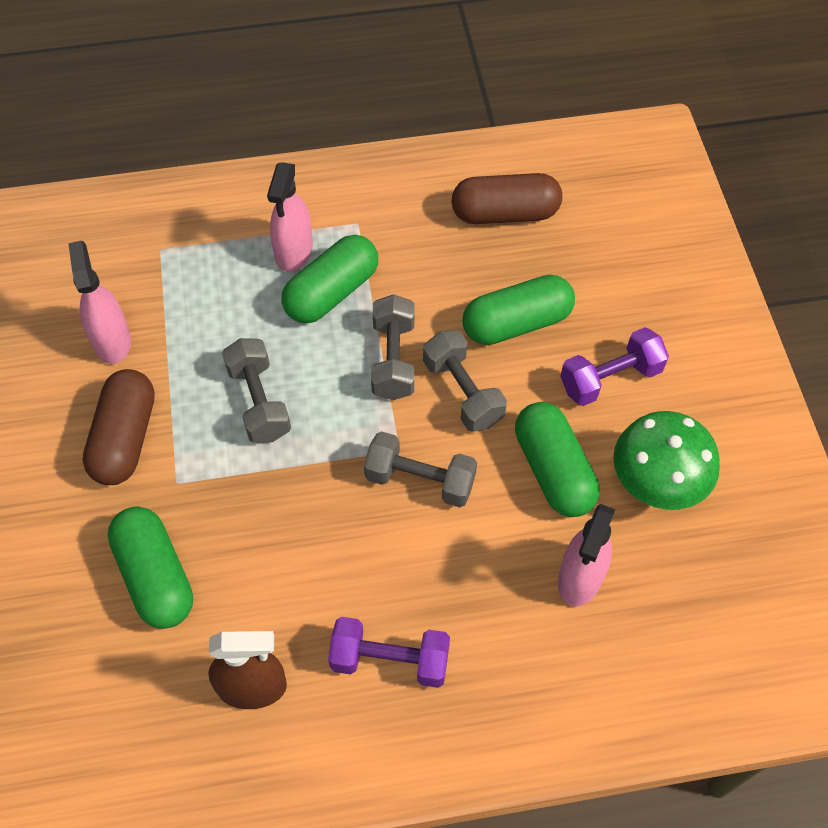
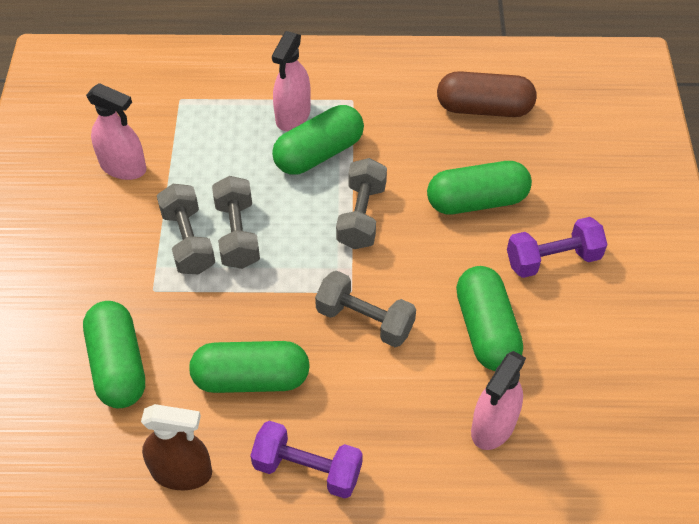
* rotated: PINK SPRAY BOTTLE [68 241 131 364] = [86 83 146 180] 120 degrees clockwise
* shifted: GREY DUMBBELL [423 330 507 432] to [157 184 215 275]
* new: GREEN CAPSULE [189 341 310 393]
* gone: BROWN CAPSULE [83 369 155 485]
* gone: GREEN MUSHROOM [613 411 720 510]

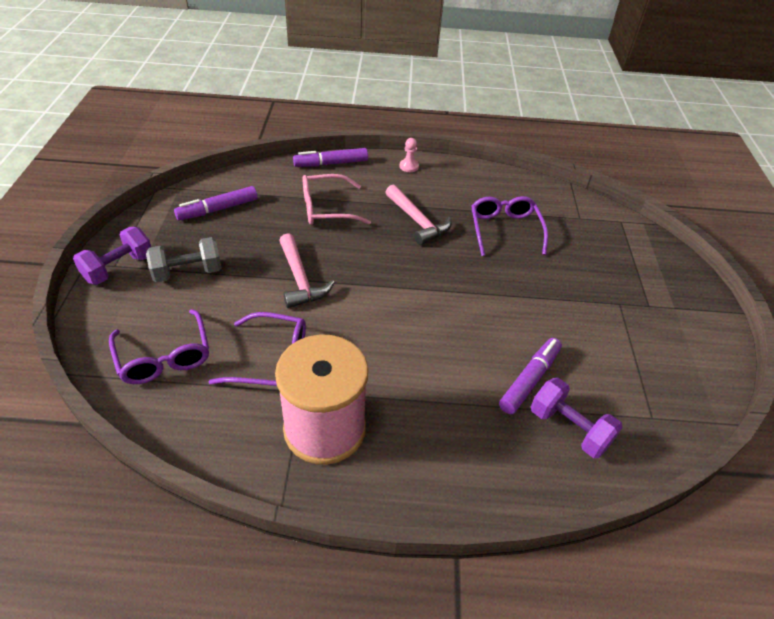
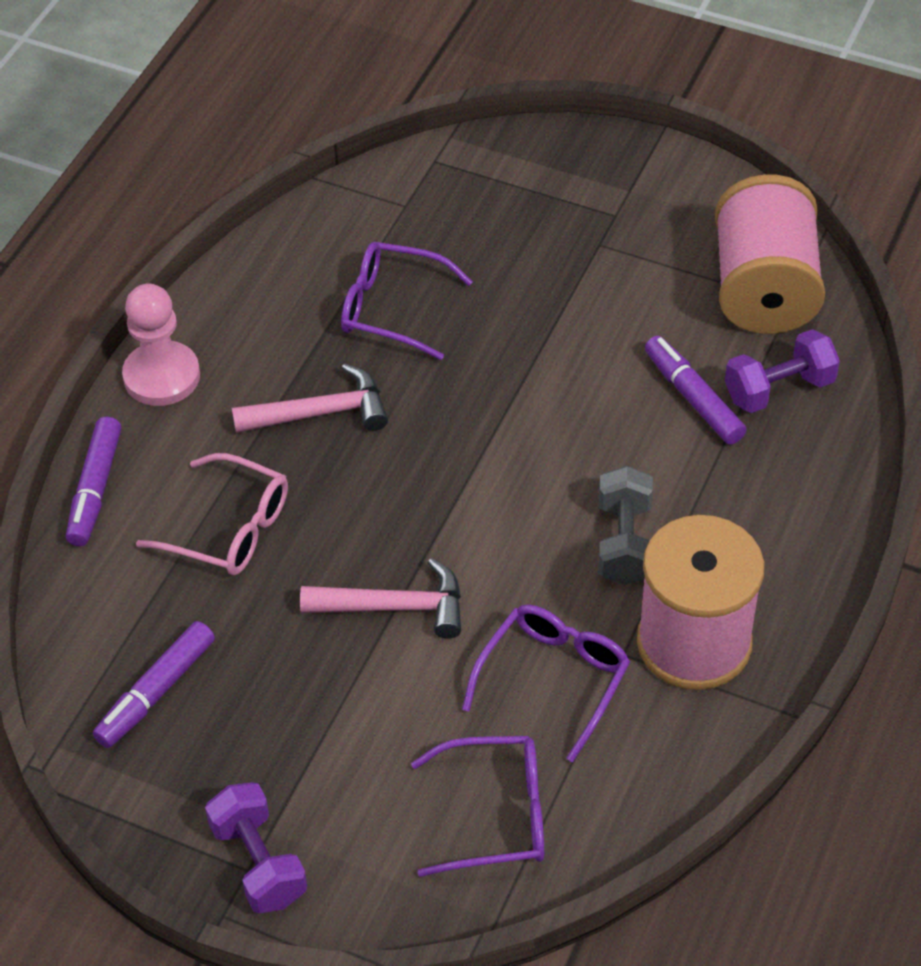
* rotated: PURPLE MARKER [174 186 258 221] = [93 621 215 748] 45 degrees clockwise
* scaled: PINK PAWN [399 138 419 172] = [122 284 200 406] x2.02
* rotated: PINK GLASSES [303 174 371 225] = [136 453 288 575] 75 degrees counterclockwise
* shifted: GREY DUMBBELL [146 237 222 283] to [599 466 653 585]
* new: PINK SPOOL [715 174 825 334]

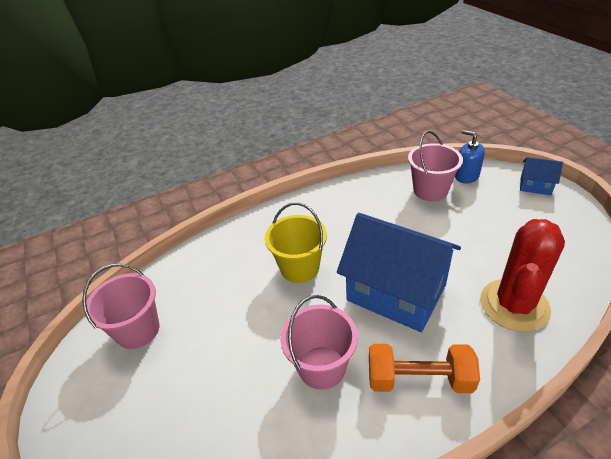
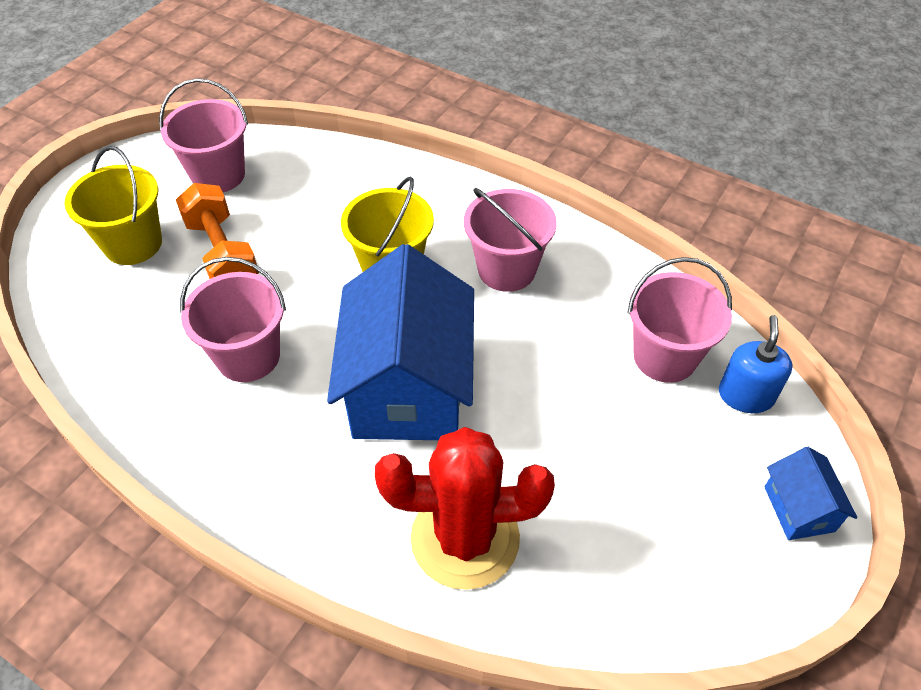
* new: YELLOW BUCKET [65 146 162 265]
* shifted: ORANGE DUMBBELL [369 344 480 393] to [176 183 259 279]
* new: PINK BUCKET [464 188 557 292]

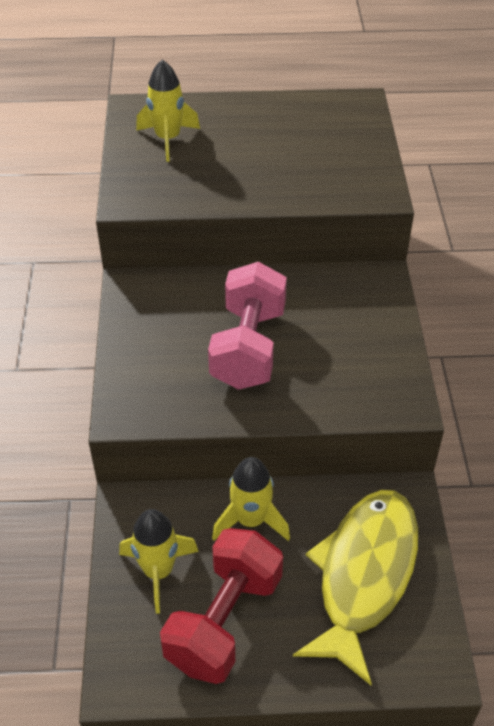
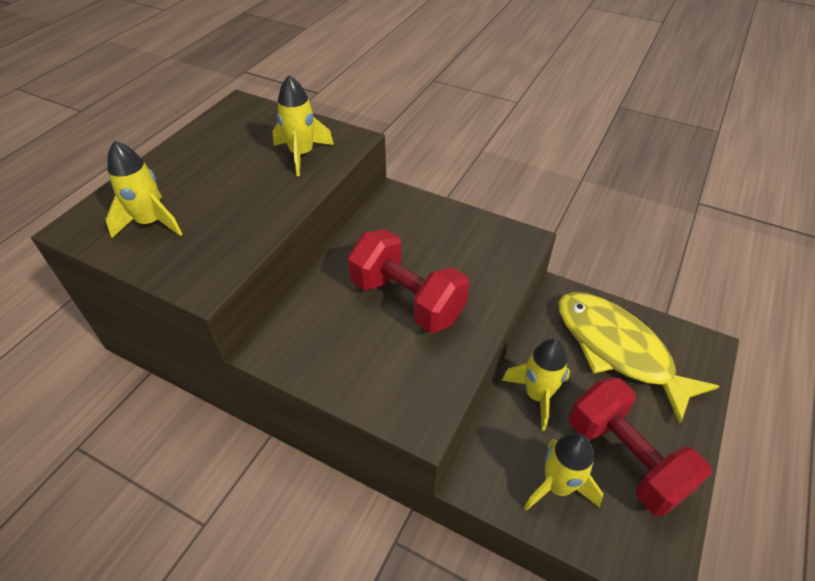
* new: YELLOW ROCKET [272 75 334 176]
* repainted: PINK DUMBBELL [208 262 287 390] to RED DUMBBELL [347 229 469 333]

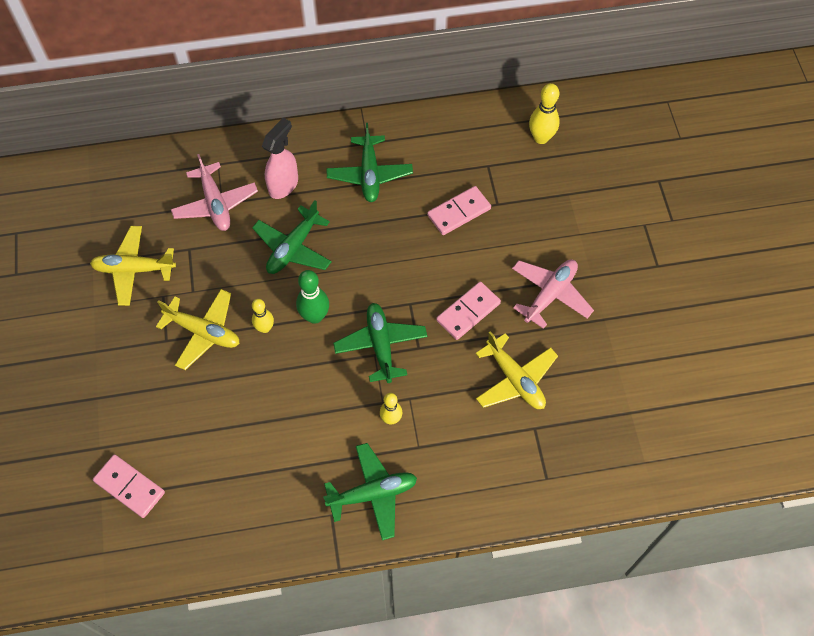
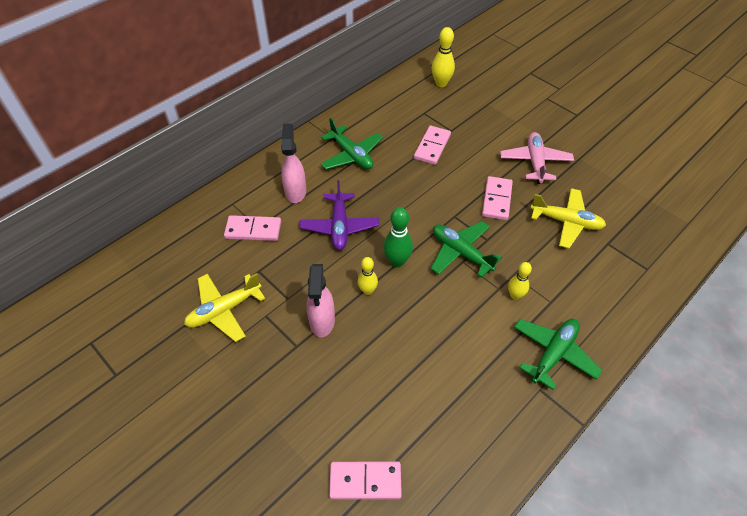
* swapped: PINK PLANE [171 154 258 231] to PINK DOMINO [224 215 281 241]
* repainted: GREEN PLANE [252 201 332 274] to PURPLE PLANE [300 180 379 250]
* swapped: YELLOW PLANE [156 289 240 370] to PINK SPRAY BOTTLE [307 264 335 337]

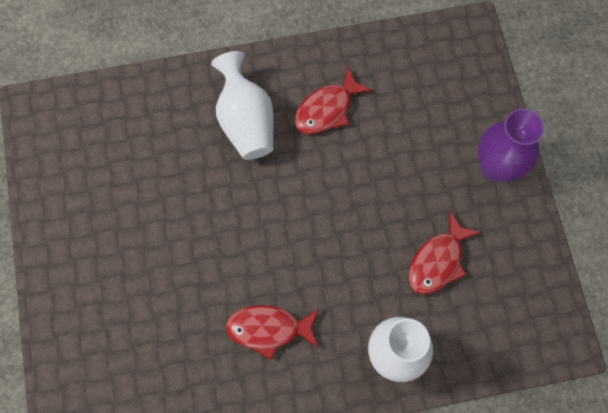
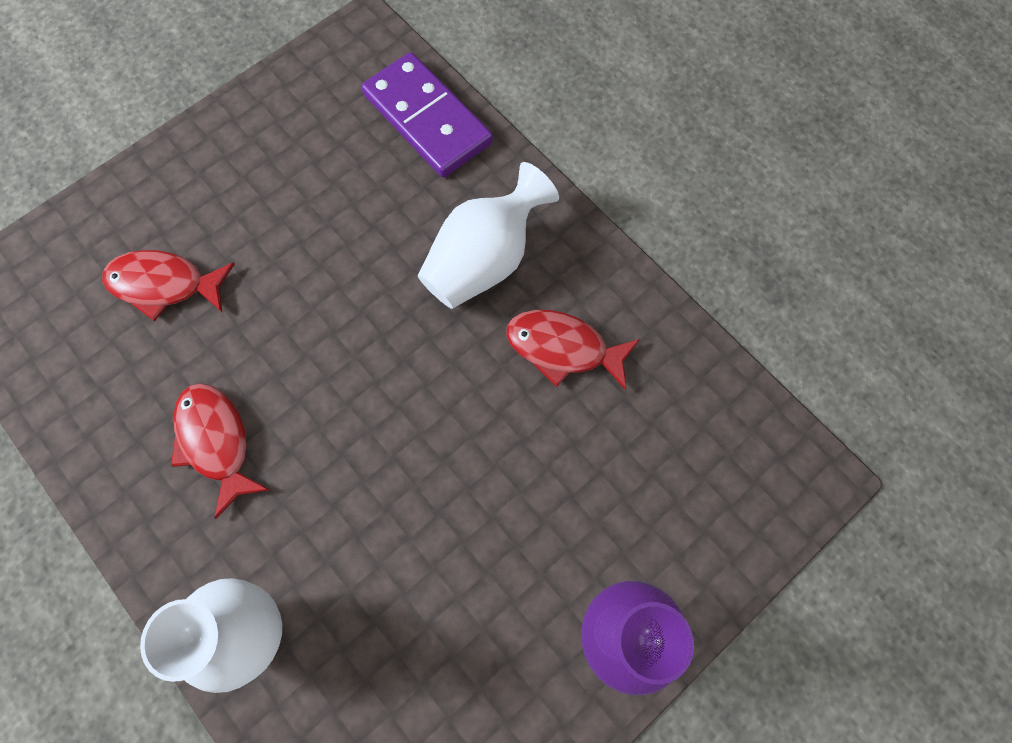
* shifted: RED FISH [409 211 481 294] to [102 250 235 321]
* new: PURPLE DOMINO [361 52 493 178]

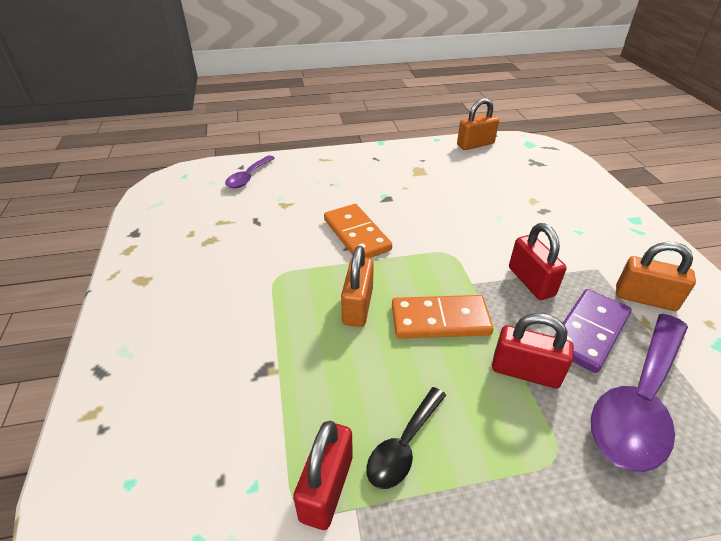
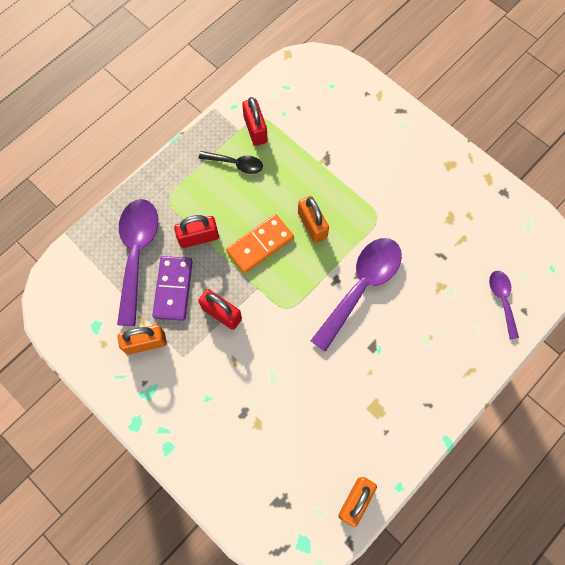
* rotated: BLACK SPOON [366 387 446 489] = [199 151 263 174] 105 degrees clockwise
* swapped: ORANGE DOMINO [324 204 392 258] to PURPLE SPOON [311 238 402 352]

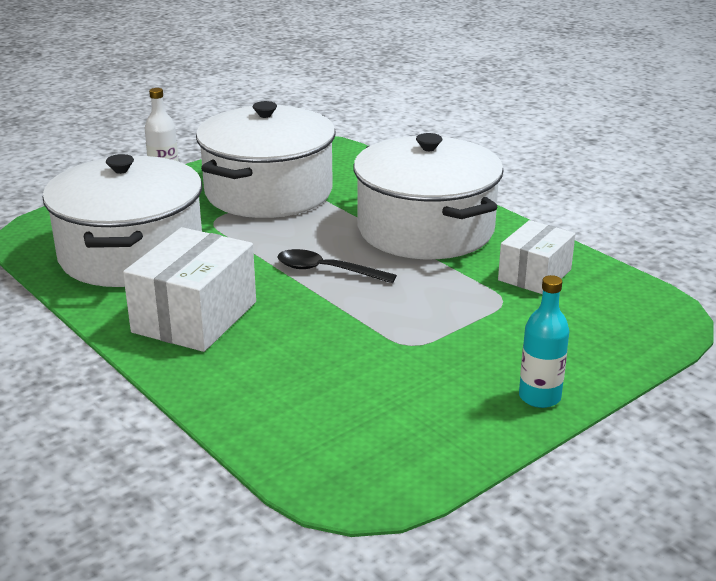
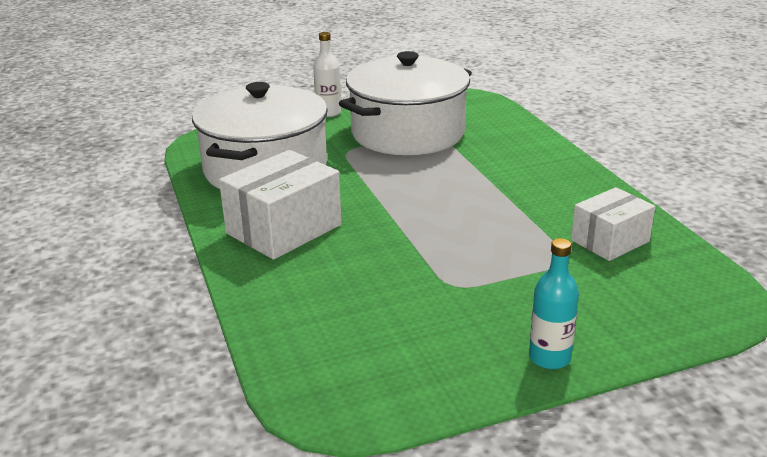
* gone: BLACK SPOON [277 249 397 283]
* gone: WHITE POT [354 133 504 259]

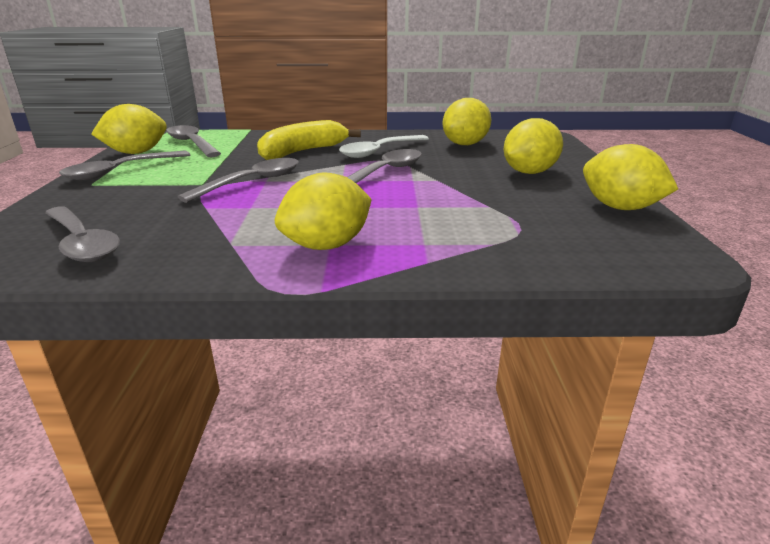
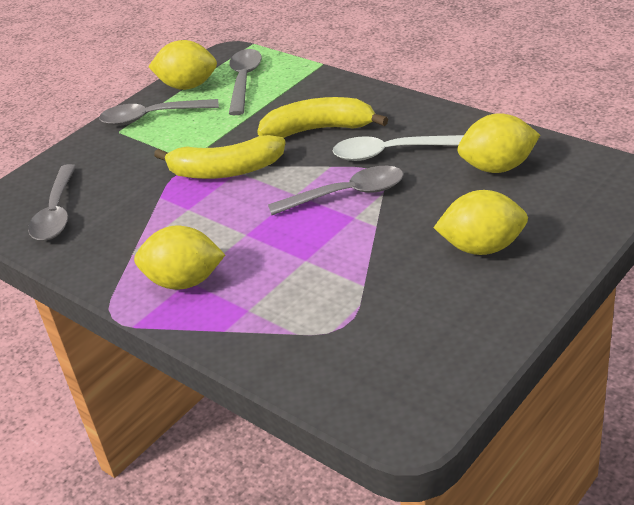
* swapped: GREY SPOON [177 158 299 203] to YELLOW BANANA [154 135 286 179]
* gone: YELLOW LEMON [583 144 678 210]

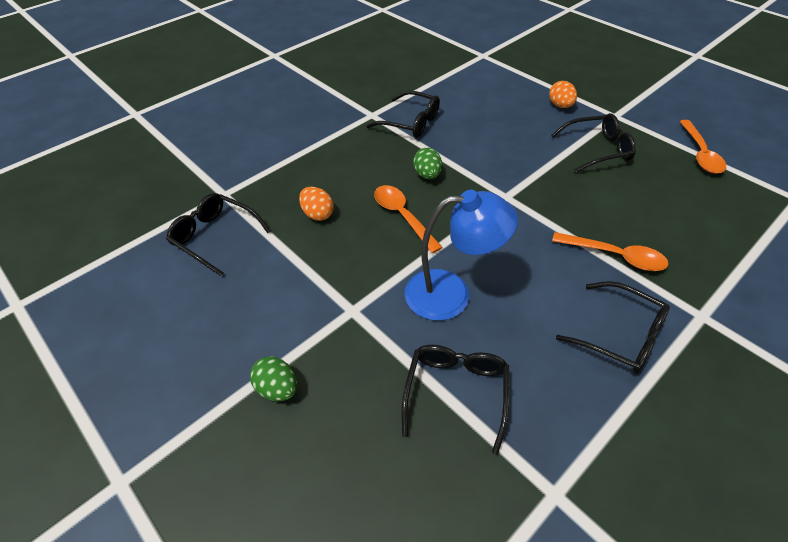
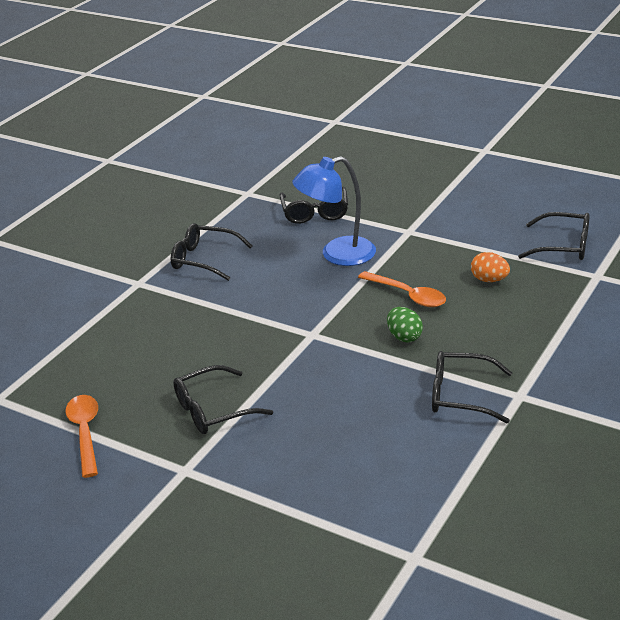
* gone: GREEN EGG [250 356 297 401]
* gone: ORANGE EGG [549 81 577 108]
* gone: ORANGE SPOON [552 232 669 271]

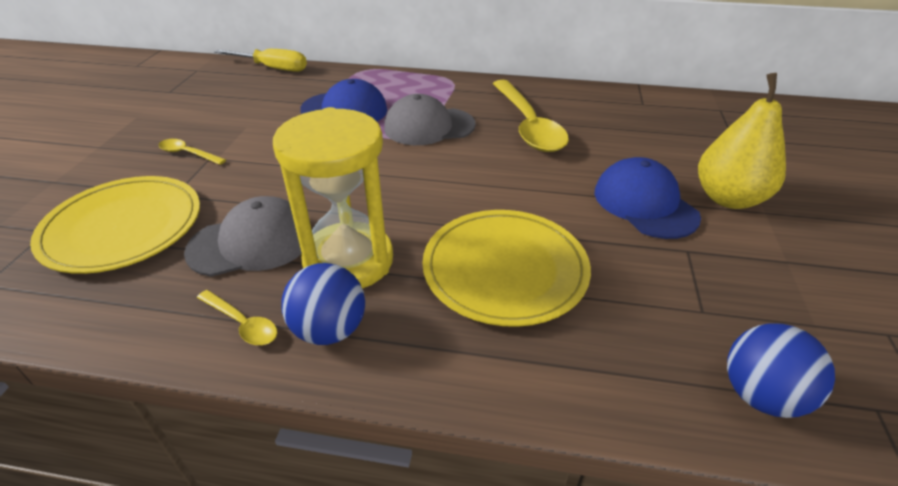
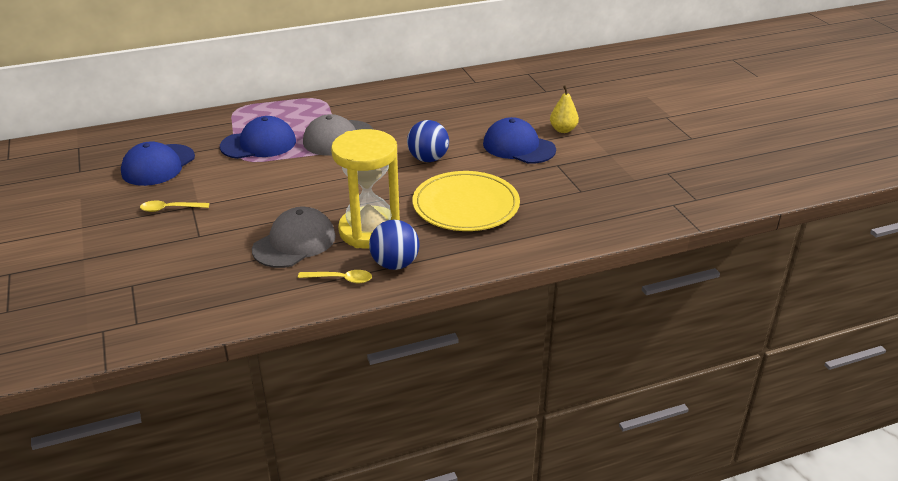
* new: BLUE CAP [121 141 195 186]
* shifted: BLUE BALL [727 323 835 418] to [407 120 449 162]
* scaled: YELLOW PEAR [698 73 786 209] = [550 85 579 133] x0.57
* gone: YELLOW PLATE [30 176 200 274]
* gone: YELLOW SCREWDRIVER [214 49 307 72]
* gone: YELLOW SPOON [493 80 569 152]

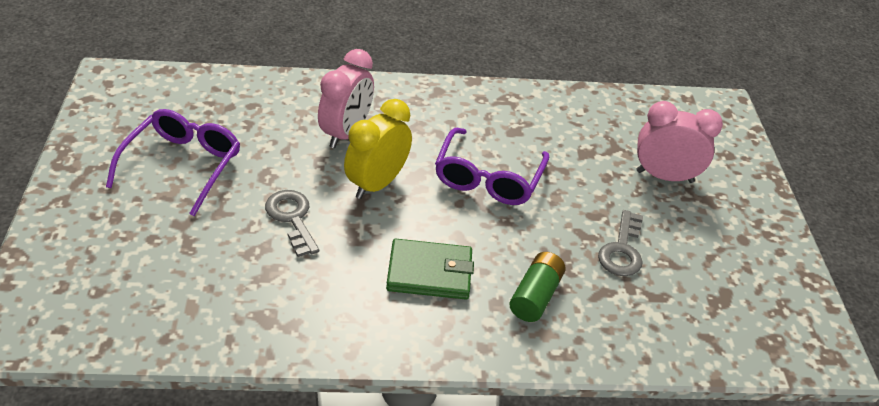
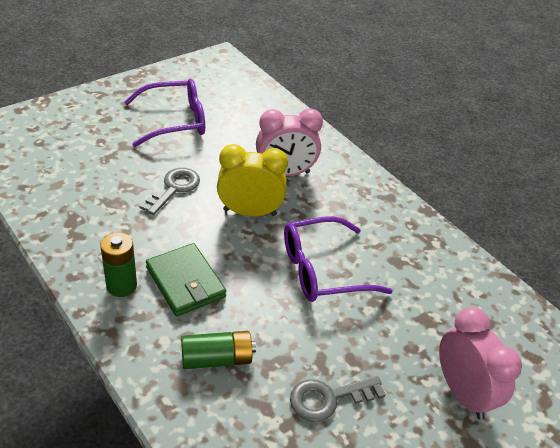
* new: GREEN BATTERY [100 232 137 297]

